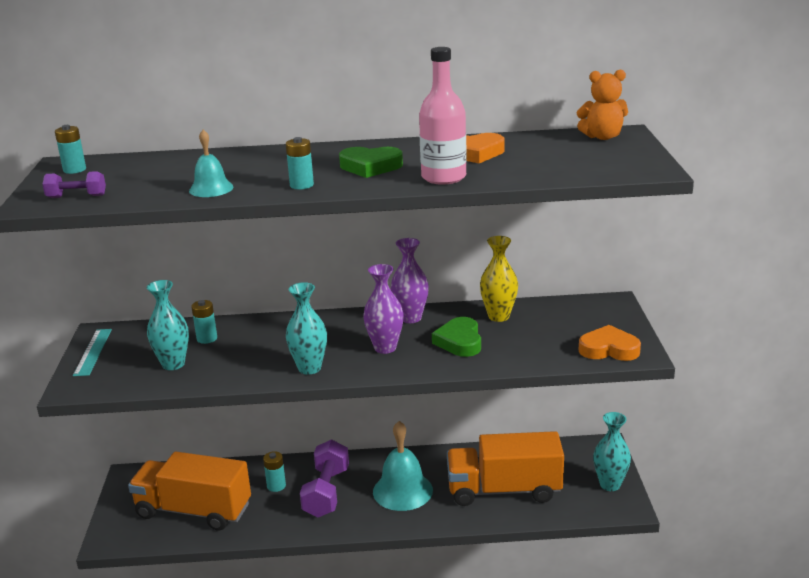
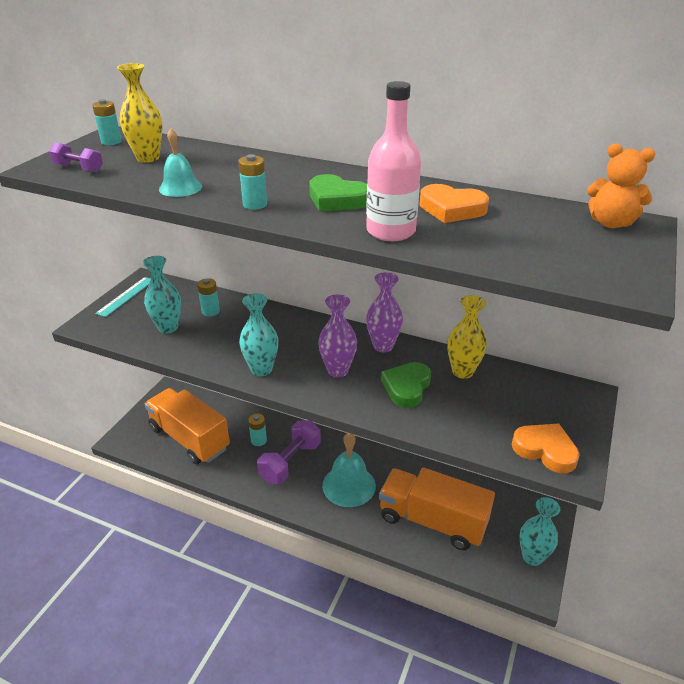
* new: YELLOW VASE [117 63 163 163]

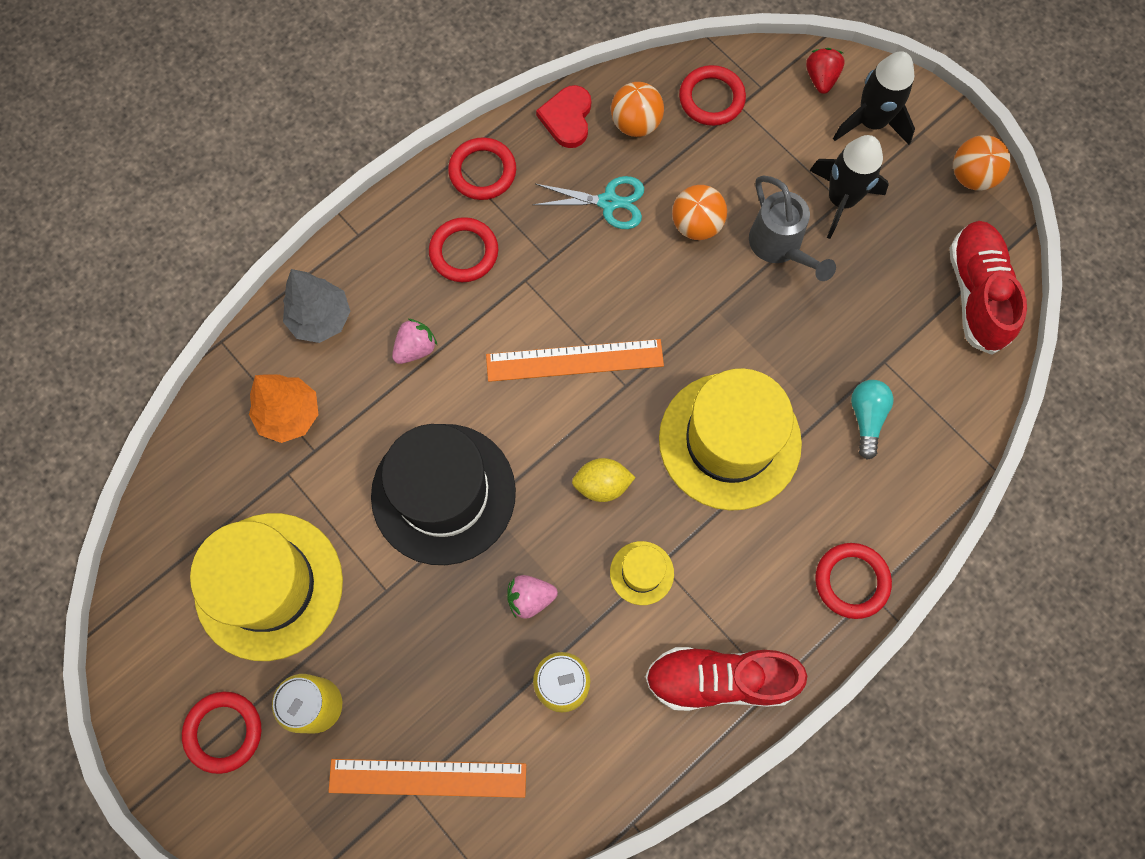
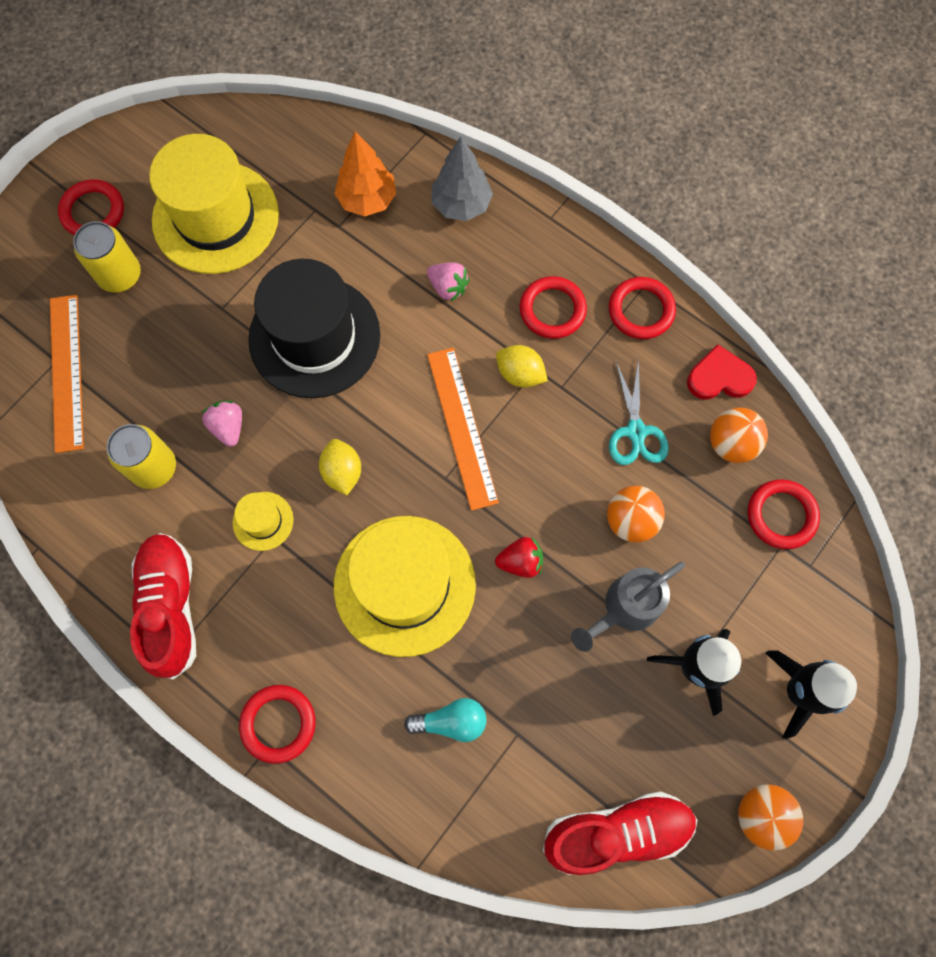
* shifted: RED STRAWBERRY [806 48 845 94] to [495 537 543 578]
* new: YELLOW LEMON [496 345 548 388]

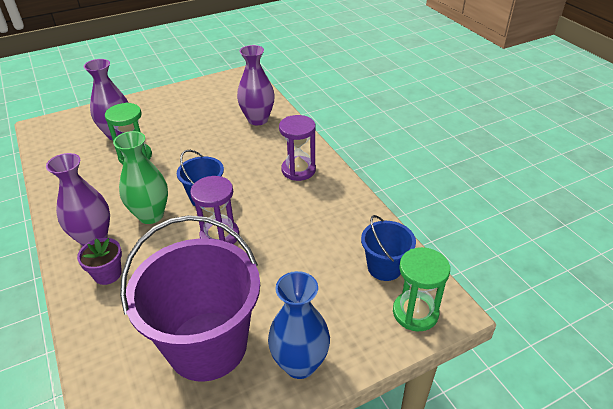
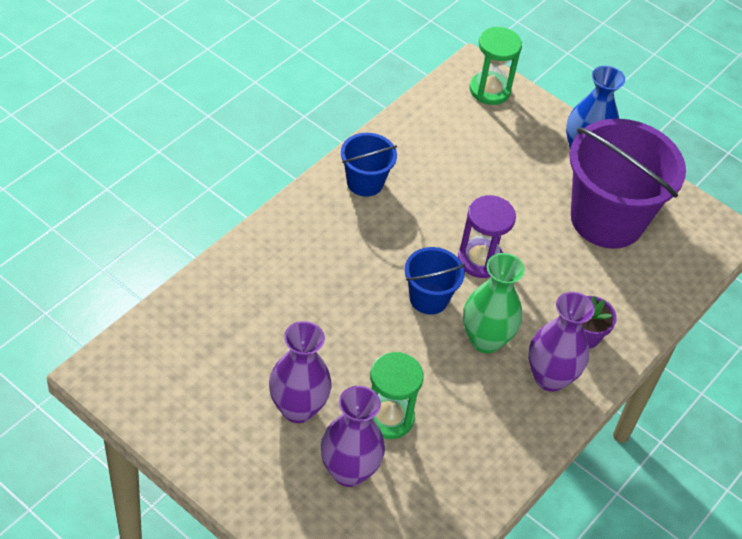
* shifted: PURPLE VASE [237 45 275 125] to [269 321 331 423]
* shifted: BLUE BUCKET [361 215 416 281] to [341 133 397 197]
* gone: PURPLE HOURGLASS [279 115 316 181]

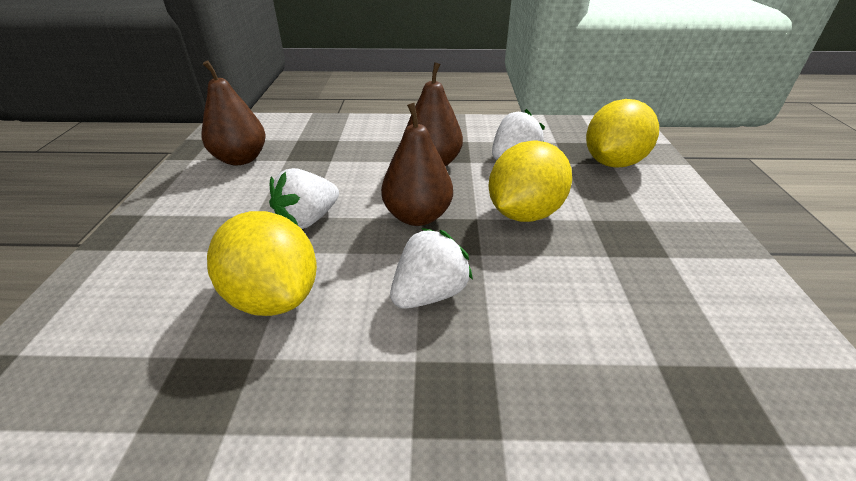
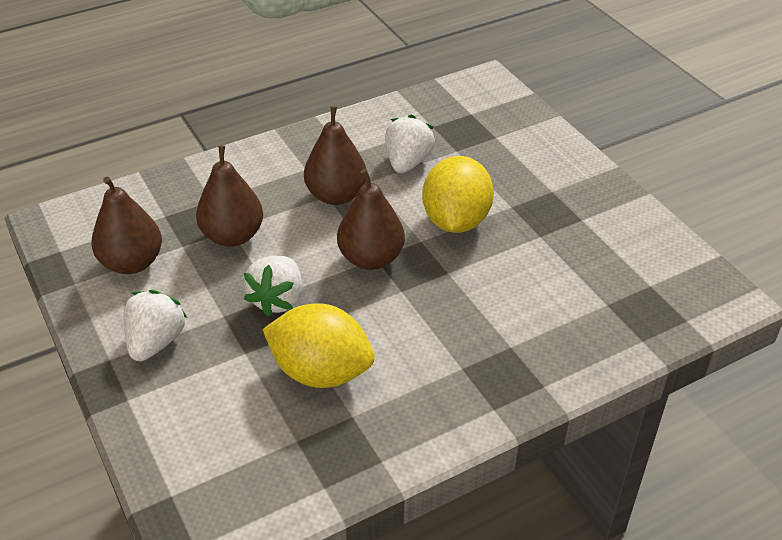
* shifted: WHITE STRAWBERRY [390 228 473 309] to [123 290 188 361]
* new: BROWN PEAR [196 145 263 247]
* gone: YELLOW LEMON [586 99 659 168]

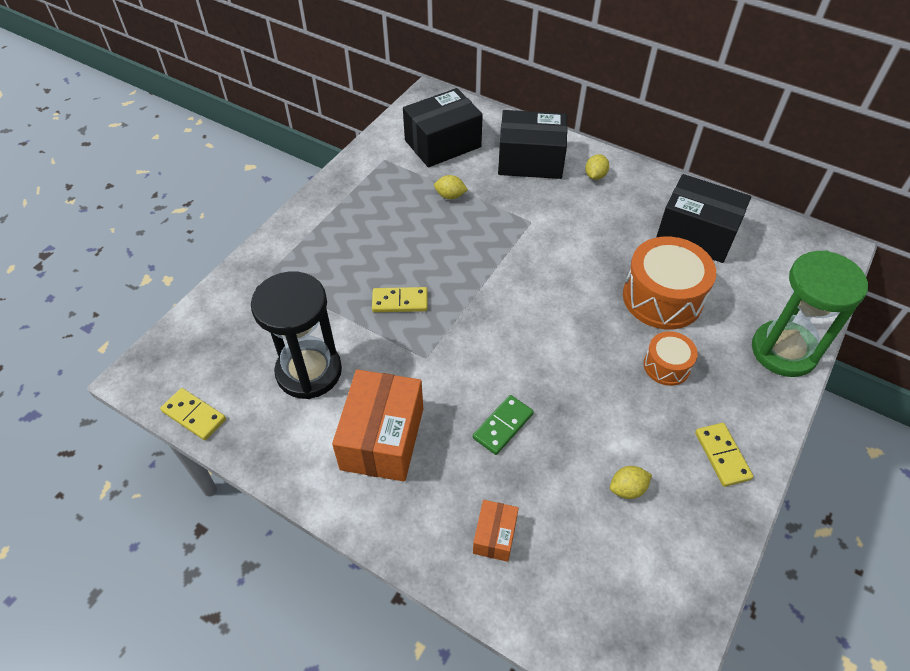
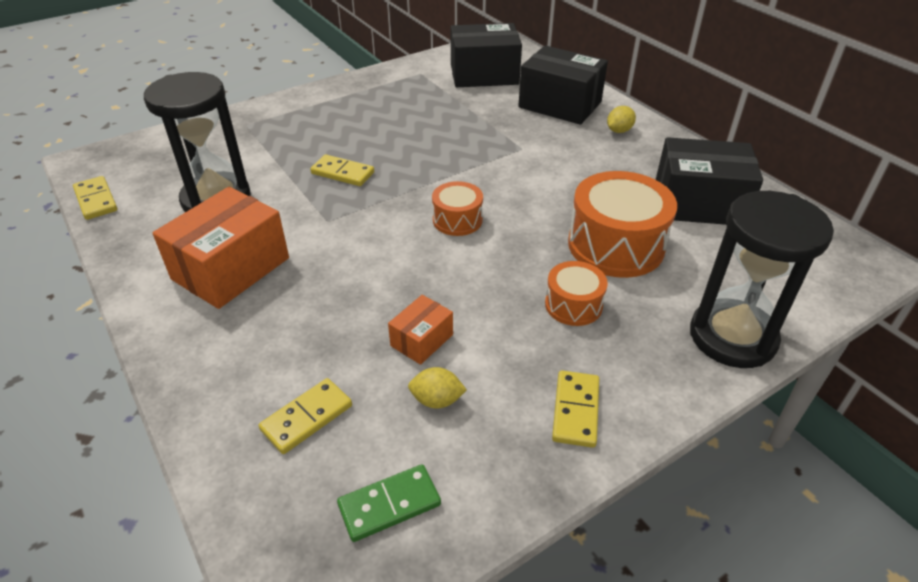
* new: YELLOW DOMINO [259 378 352 454]
* shifted: GREEN DOMINO [473 395 534 455] to [337 464 441 542]
* shifted: ORANGE BOX [473 500 519 562] to [388 295 453 365]
* new: ORANGE DRUM [432 181 483 236]
* rotated: BLACK BOX [656 174 751 263] = [656 137 763 225] 45 degrees counterclockwise
* repainted: GREEN HOURGLASS [752 250 868 377] to BLACK HOURGLASS [690 191 834 368]
* gone: YELLOW LEMON [434 175 468 199]

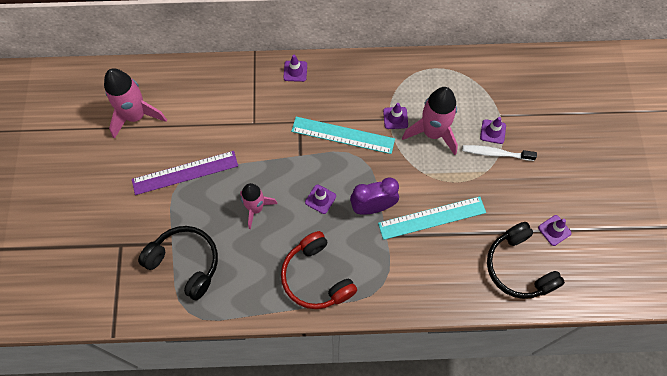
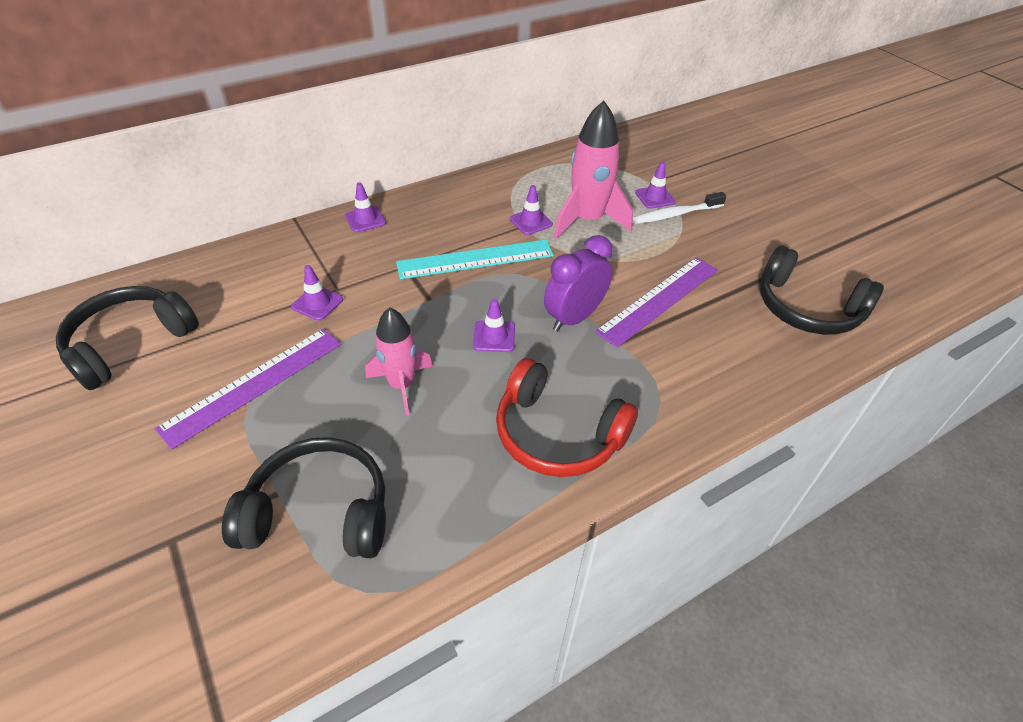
* swapped: PINK ROCKET [104 68 167 139] to BLACK HEADPHONES [56 286 199 390]
* shifted: PURPLE TRAFFIC CONE [538 215 571 246] to [291 265 343 321]
* repainted: TURQUOISE RULER [378 196 486 240] to PURPLE RULER [595 257 718 348]

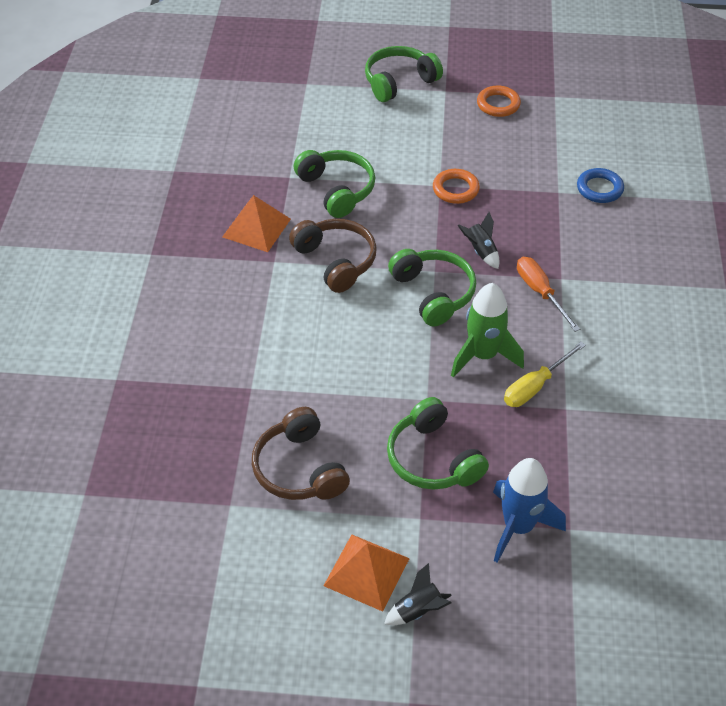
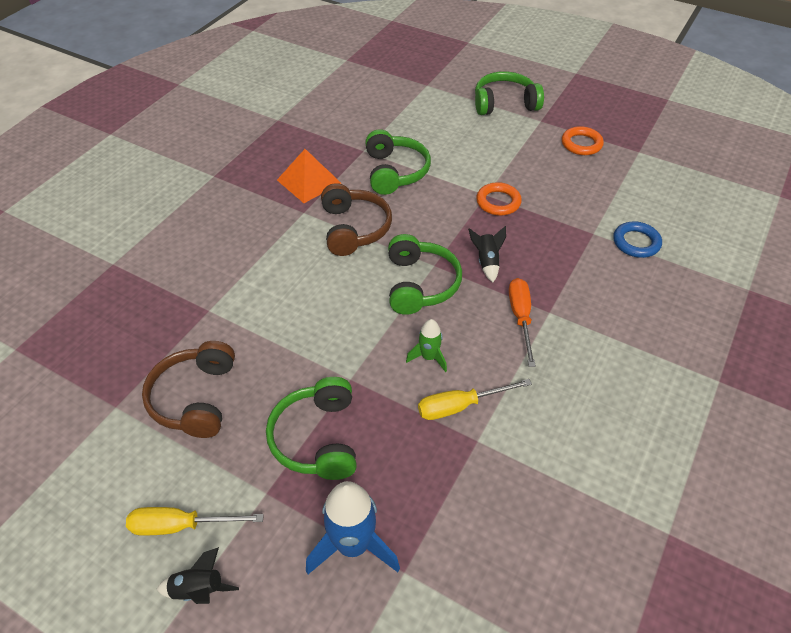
* swapped: ORANGE PYRAMID [324 535 410 612] to YELLOW SCREWDRIVER [126 507 264 536]
* scaled: GREEN ROCKET [451 283 524 377] = [406 319 447 372] x0.55

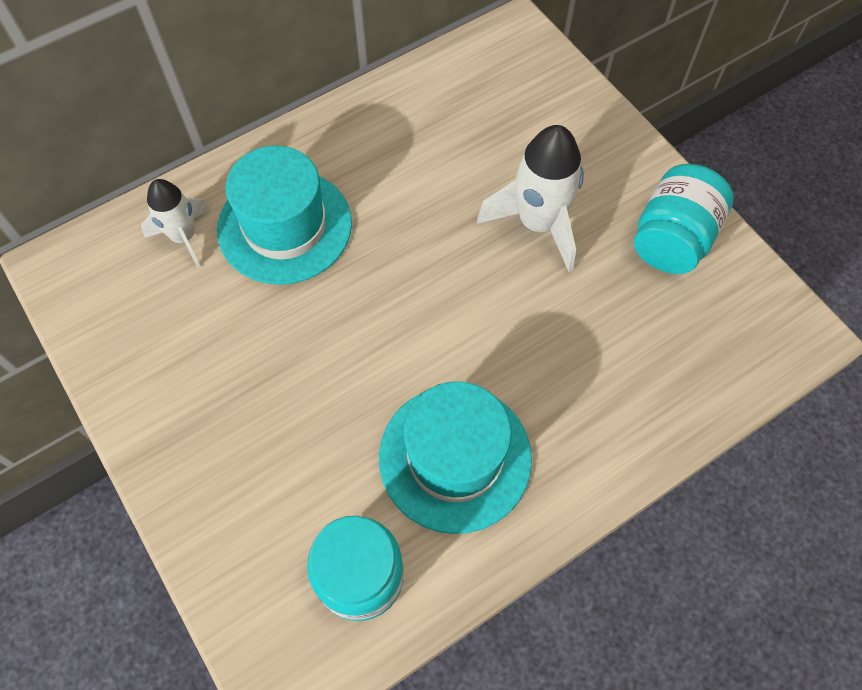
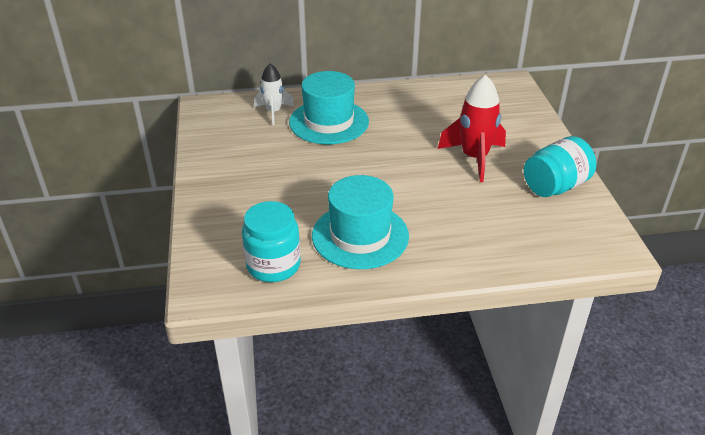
* repainted: WHITE ROCKET [477 125 584 272] to RED ROCKET [438 74 506 182]

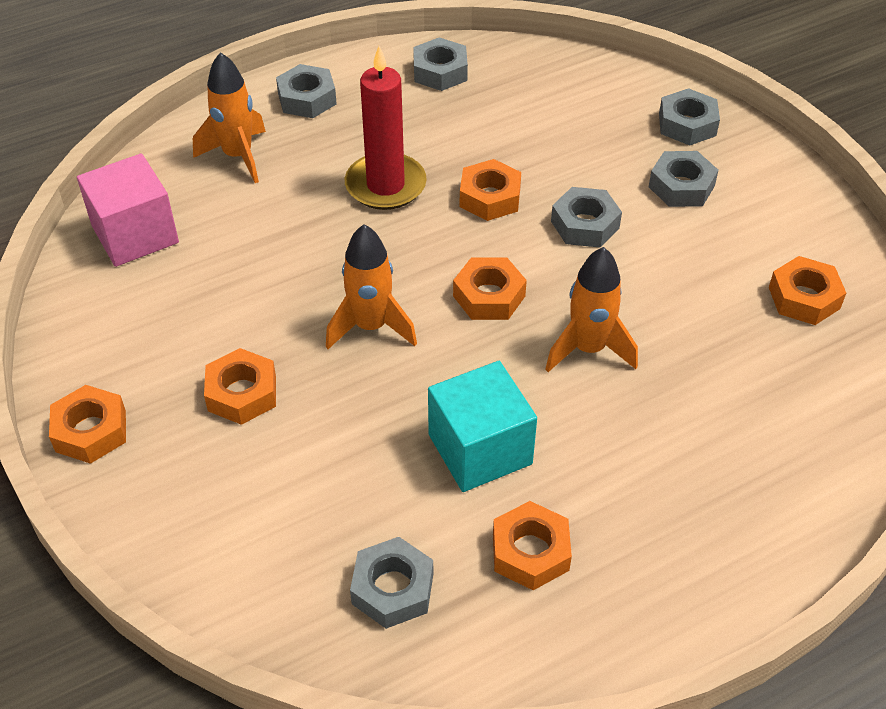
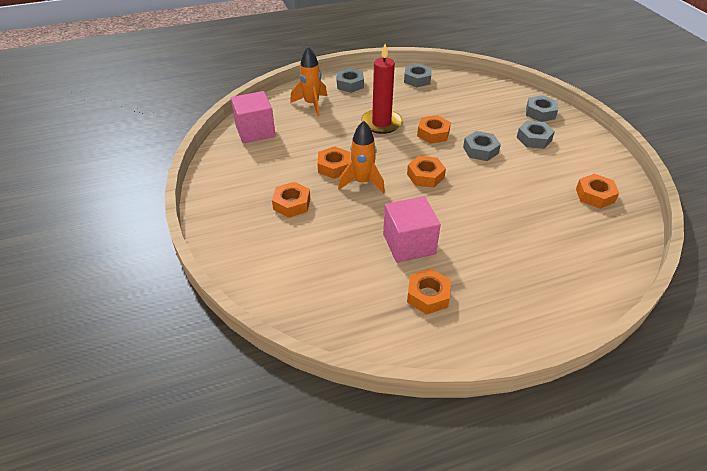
* shifted: ORANGE NUT [49 385 126 464] to [317 146 350 179]
* repainted: TURQUOISE CUBE [428 361 537 492] to PINK CUBE [383 196 441 263]
* gone: GREY NUT [350 537 433 629]
* gone: ORANGE ROCKET [545 247 638 372]

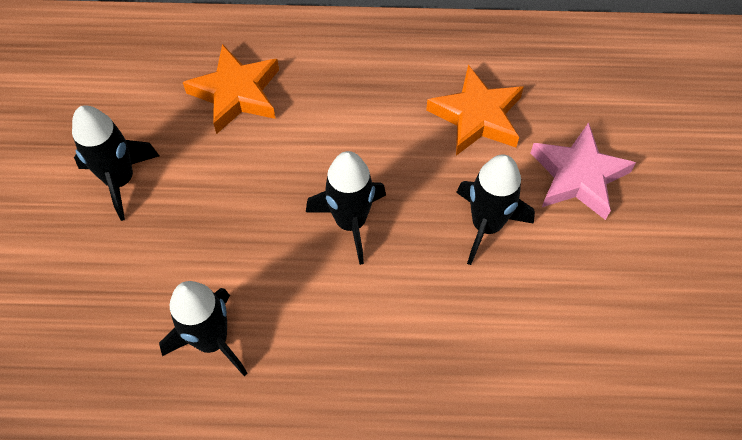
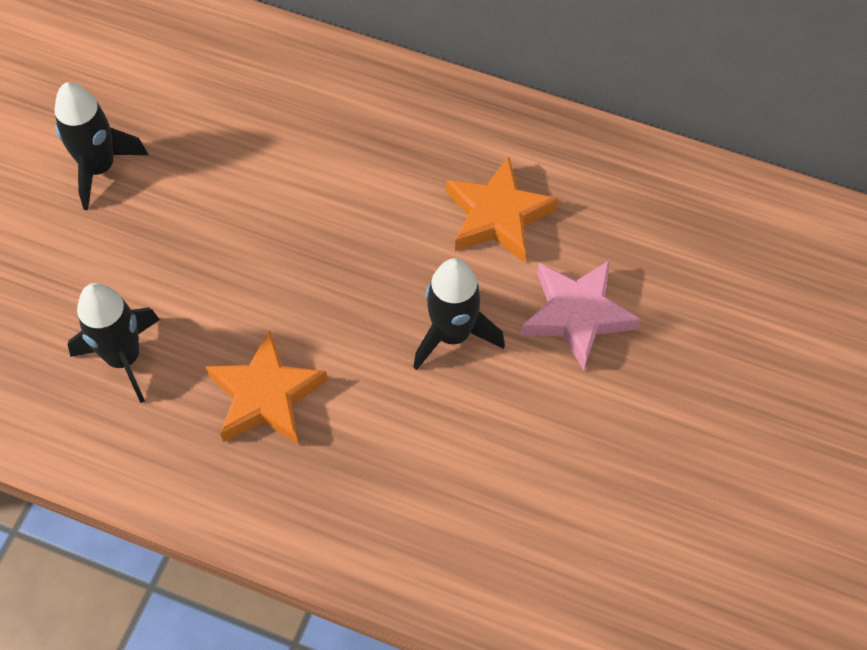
* shifted: ORANGE STAR [183 44 279 134] to [205 330 328 445]
* gone: BLACK ROCKET [306 151 386 265]

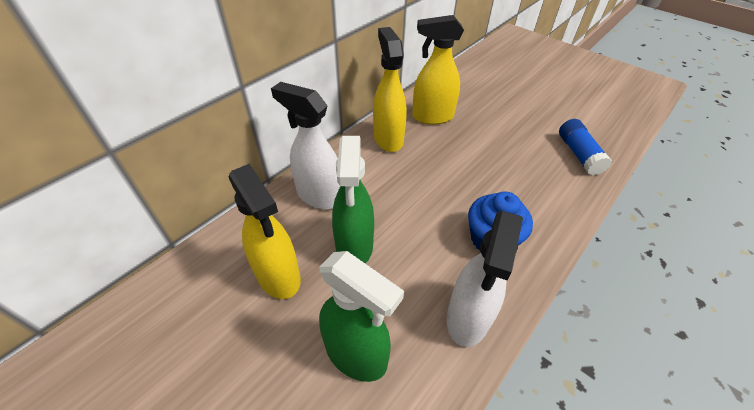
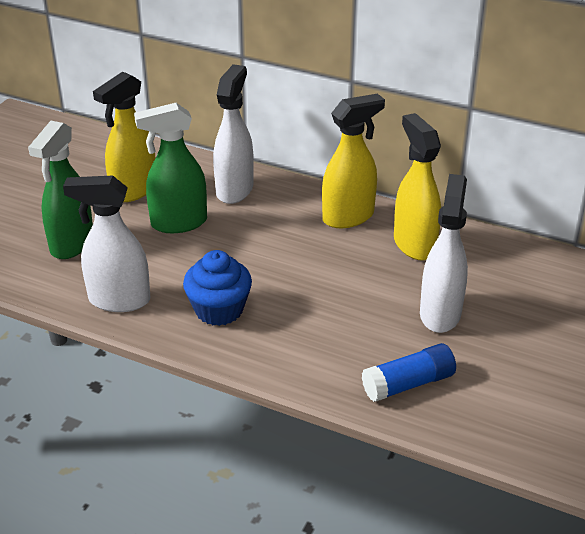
* new: WHITE SPRAY BOTTLE [420 174 468 333]

